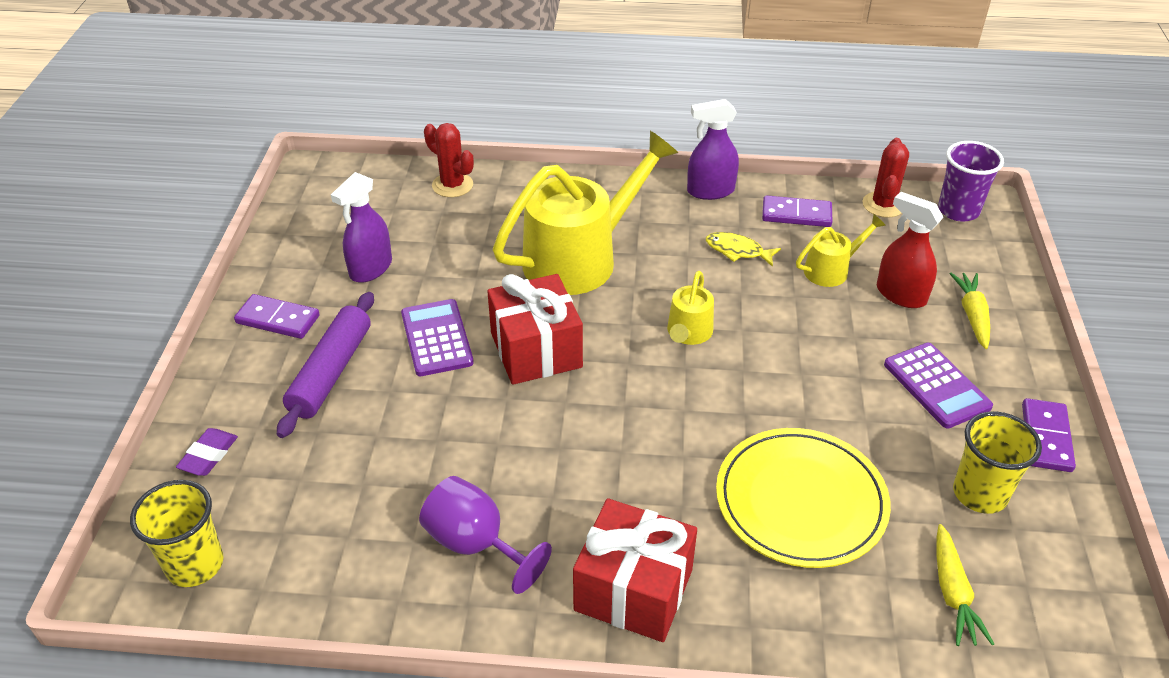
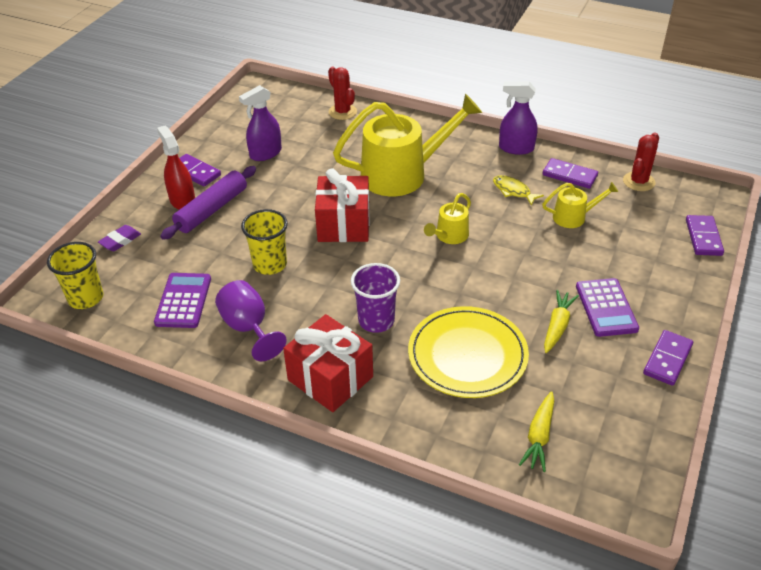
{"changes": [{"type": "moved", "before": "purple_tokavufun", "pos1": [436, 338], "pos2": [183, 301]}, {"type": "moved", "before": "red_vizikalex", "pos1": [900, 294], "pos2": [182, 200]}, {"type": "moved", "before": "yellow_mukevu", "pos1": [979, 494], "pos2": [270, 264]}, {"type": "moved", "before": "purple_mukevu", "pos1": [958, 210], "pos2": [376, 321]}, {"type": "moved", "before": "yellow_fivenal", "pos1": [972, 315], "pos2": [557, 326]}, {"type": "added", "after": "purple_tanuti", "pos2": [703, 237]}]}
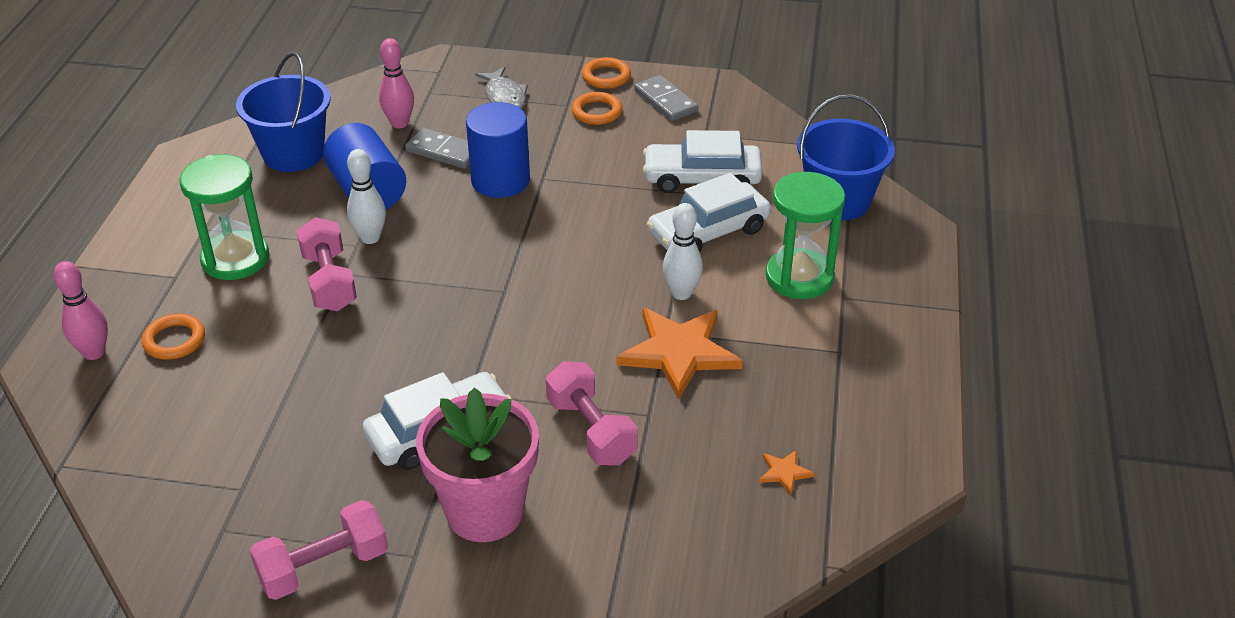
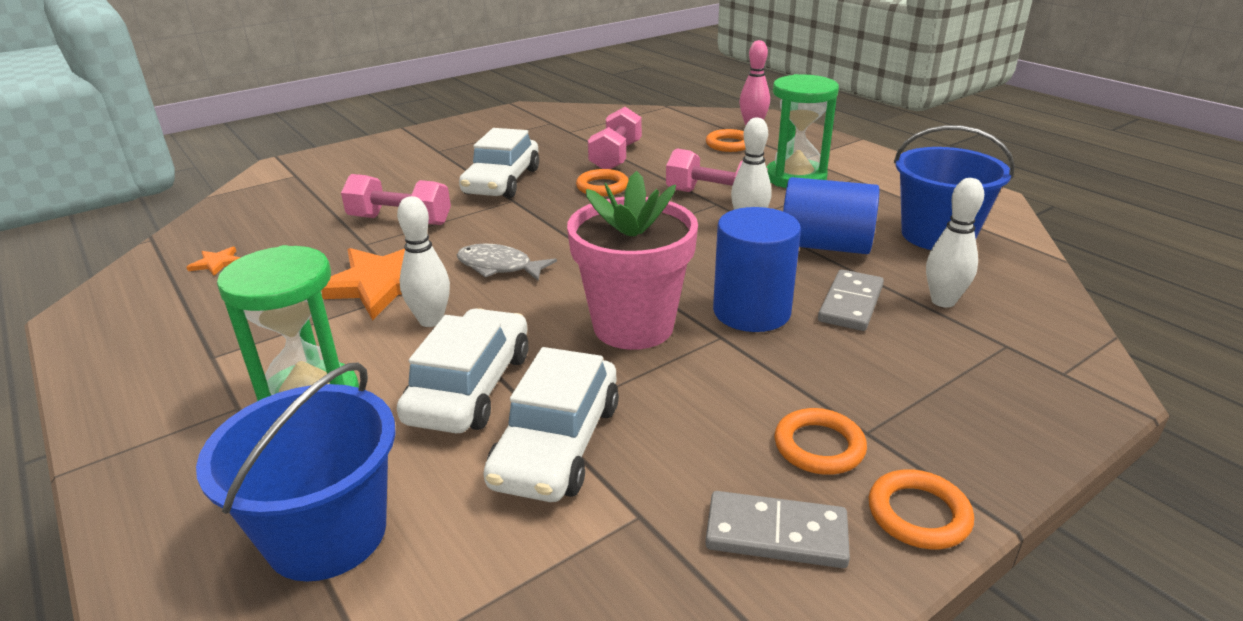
{"changes": [{"type": "moved", "before": "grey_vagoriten", "pos1": [504, 97], "pos2": [499, 267]}, {"type": "turned", "before": "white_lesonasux", "pos1": [702, 178], "pos2": [557, 444], "turn": 150}, {"type": "moved", "before": "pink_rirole", "pos1": [485, 511], "pos2": [633, 326]}, {"type": "added", "after": "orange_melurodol", "pos2": [602, 187]}, {"type": "moved", "before": "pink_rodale", "pos1": [323, 567], "pos2": [616, 157]}, {"type": "turned", "before": "grey_tanuti", "pos1": [444, 151], "pos2": [851, 304], "turn": -45}, {"type": "recoloured", "before": "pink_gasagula", "after": "white_gasagula", "pos1": [399, 123], "pos2": [943, 301]}]}
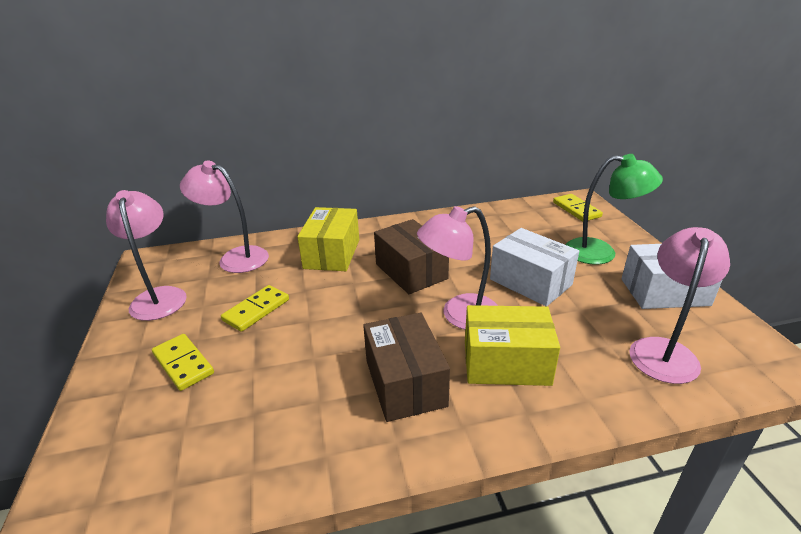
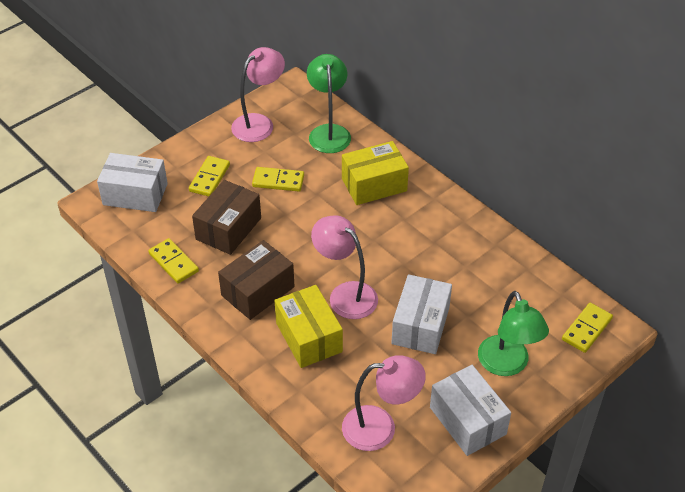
{"changes": [{"type": "added", "after": "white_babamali", "pos2": [135, 194]}, {"type": "added", "after": "yellow_tanuti", "pos2": [174, 262]}, {"type": "moved", "before": "brown_babamali", "pos1": [411, 271], "pos2": [228, 228]}, {"type": "recoloured", "before": "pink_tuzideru", "after": "green_tuzideru", "pos1": [235, 257], "pos2": [329, 132]}]}
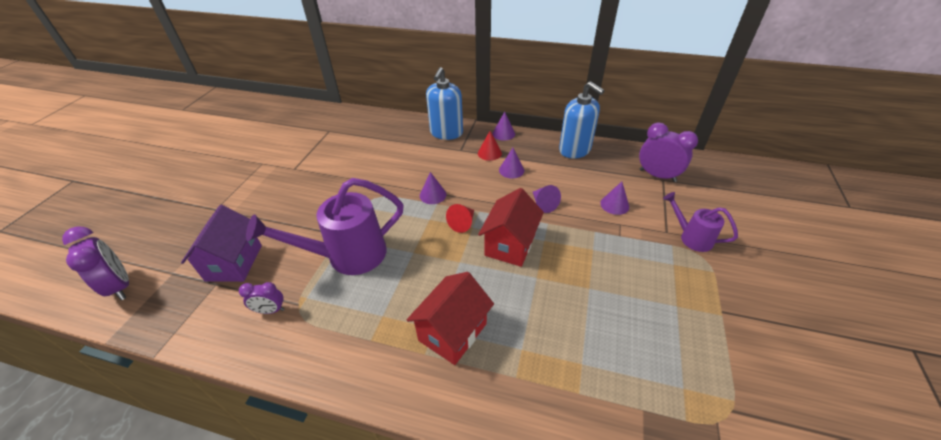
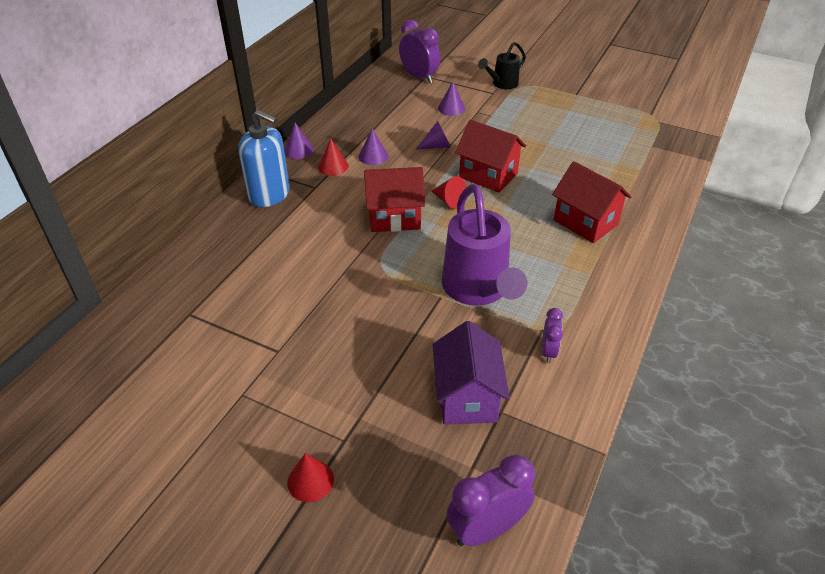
{"changes": [{"type": "added", "after": "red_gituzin", "pos2": [310, 480]}, {"type": "replaced", "before": "purple_gituzin", "after": "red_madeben", "pos1": [433, 195], "pos2": [394, 217]}, {"type": "turned", "before": "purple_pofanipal", "pos1": [657, 175], "pos2": [419, 77], "turn": 90}, {"type": "turned", "before": "purple_madeben", "pos1": [234, 263], "pos2": [467, 397], "turn": 75}, {"type": "recoloured", "before": "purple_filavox", "after": "black_filavox", "pos1": [691, 237], "pos2": [502, 84]}, {"type": "removed", "before": "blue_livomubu", "pos1": [575, 150]}]}
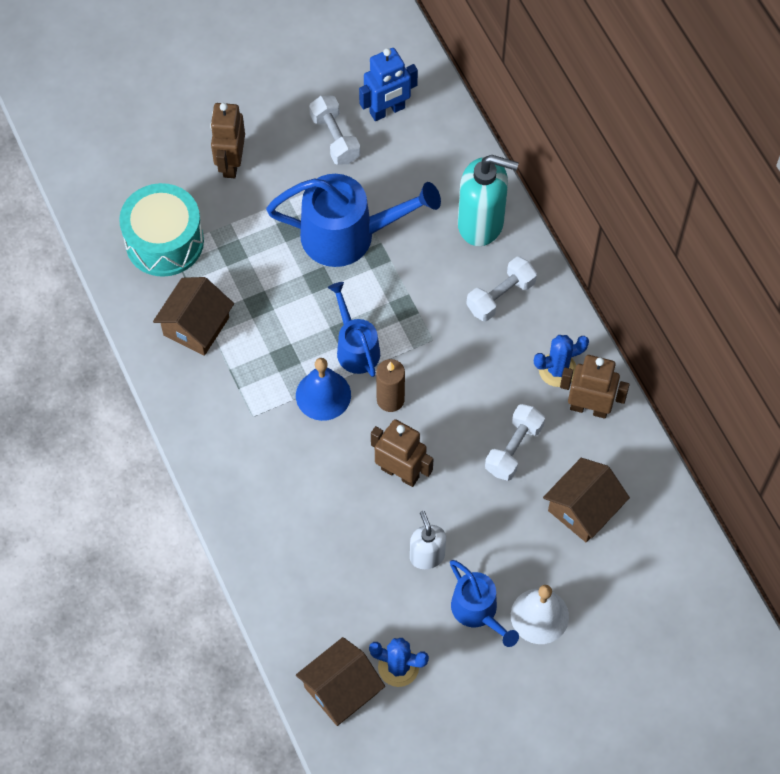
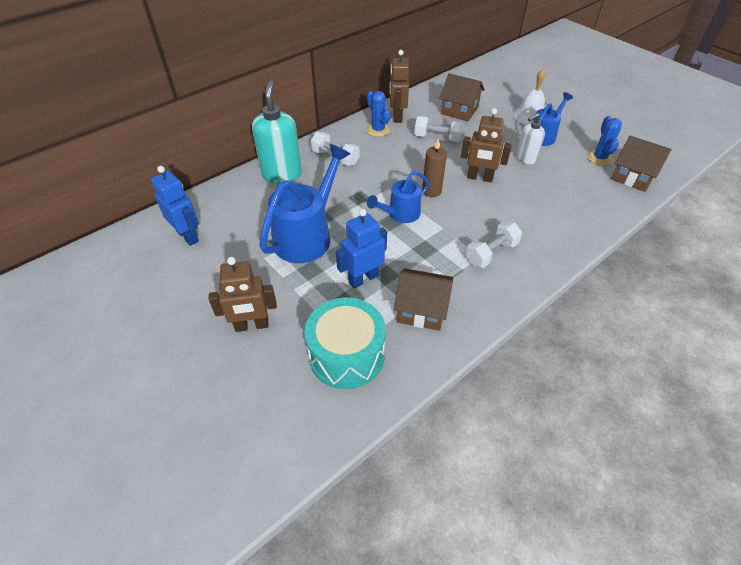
{"changes": [{"type": "turned", "before": "blue_filavox", "pos1": [349, 235], "pos2": [307, 235], "turn": 45}, {"type": "added", "after": "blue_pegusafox", "pos2": [363, 278]}, {"type": "turned", "before": "brown_pegusafox", "pos1": [400, 472], "pos2": [479, 178], "turn": -90}, {"type": "moved", "before": "white_rodale", "pos1": [335, 138], "pos2": [491, 253]}, {"type": "removed", "before": "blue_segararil", "pos1": [323, 395]}]}
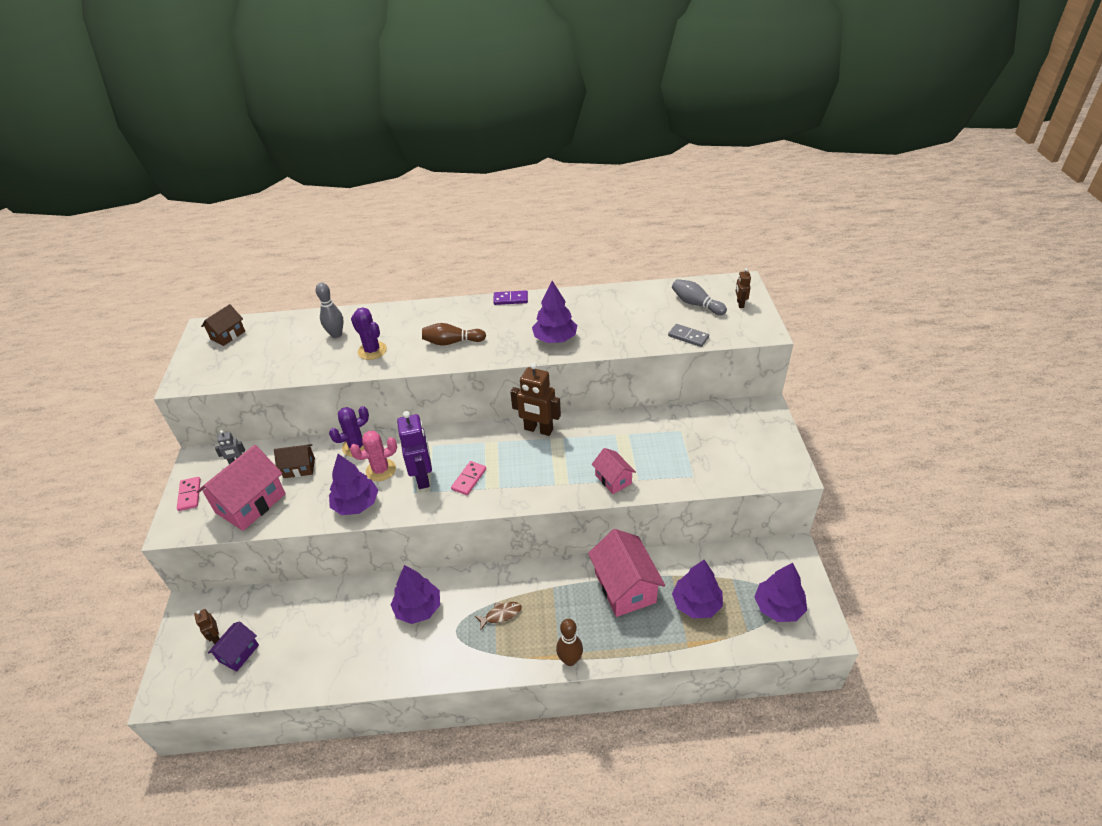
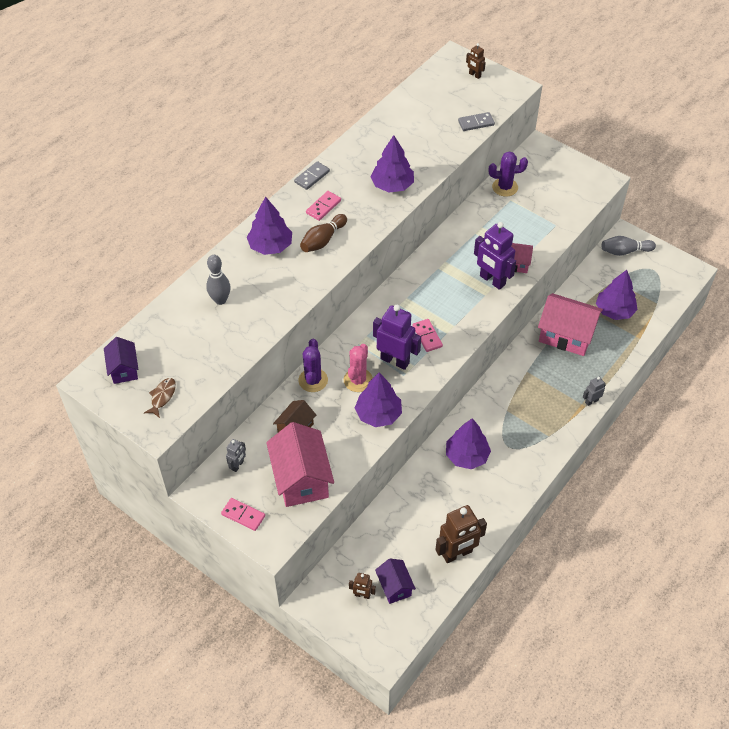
{"changes": [{"type": "recoloured", "before": "brown_madeben", "after": "purple_madeben", "pos1": [228, 335], "pos2": [124, 369]}, {"type": "moved", "before": "brown_vagoriten", "pos1": [501, 615], "pos2": [162, 397]}, {"type": "moved", "before": "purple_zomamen", "pos1": [778, 607], "pos2": [270, 246]}, {"type": "recoloured", "before": "purple_tanuti", "after": "grey_tanuti", "pos1": [510, 299], "pos2": [312, 177]}, {"type": "added", "after": "pink_tanuti", "pos2": [323, 207]}, {"type": "moved", "before": "brown_pegusafox", "pos1": [538, 430], "pos2": [457, 554]}, {"type": "added", "after": "purple_pegusafox", "pos2": [492, 280]}, {"type": "moved", "before": "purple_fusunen", "pos1": [372, 350], "pos2": [505, 187]}, {"type": "replaced", "before": "brown_gasagula", "after": "grey_pegusafox", "pos1": [570, 660], "pos2": [591, 401]}, {"type": "moved", "before": "grey_gasagula", "pos1": [696, 304], "pos2": [624, 251]}]}
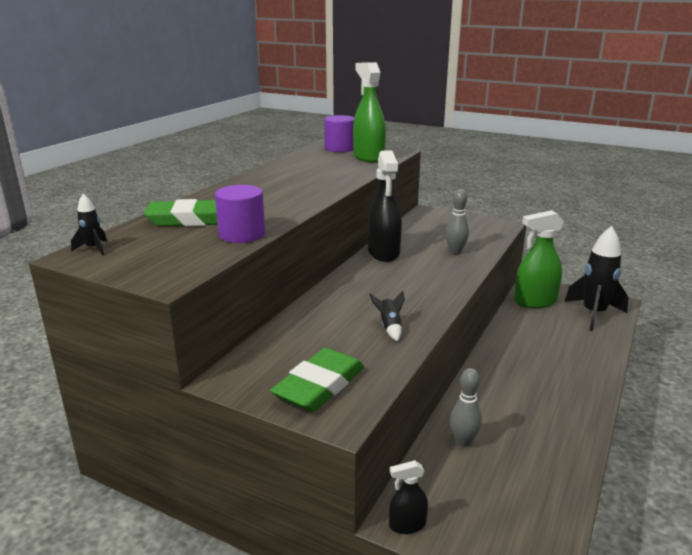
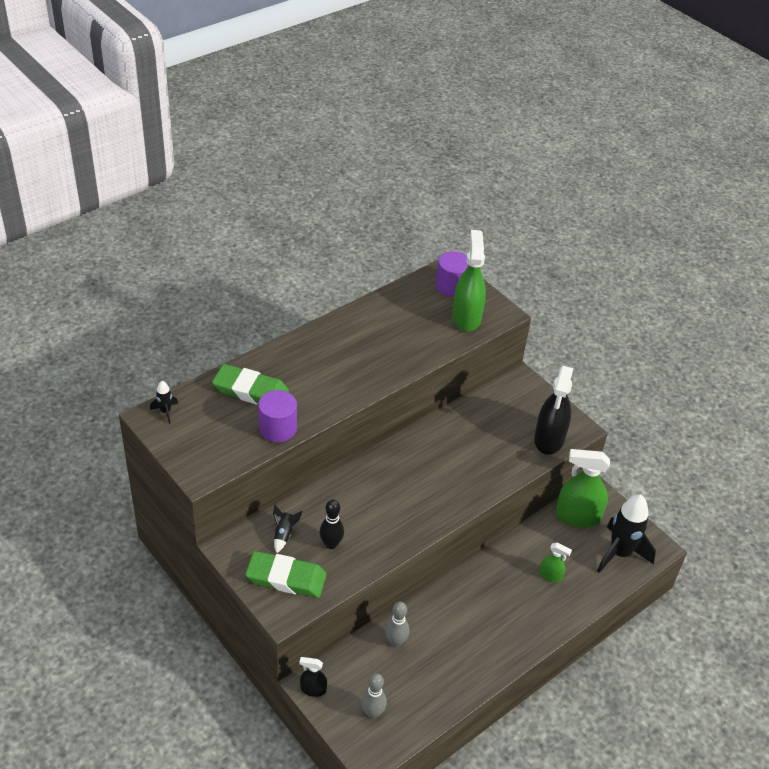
{"changes": [{"type": "turned", "before": "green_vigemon", "pos1": [319, 385], "pos2": [286, 578], "turn": 45}, {"type": "moved", "before": "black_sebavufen", "pos1": [389, 327], "pos2": [284, 534]}, {"type": "added", "after": "black_gasagula", "pos2": [331, 544]}, {"type": "moved", "before": "grey_gasagula", "pos1": [455, 251], "pos2": [372, 713]}, {"type": "moved", "before": "black_vizikalex", "pos1": [383, 253], "pos2": [549, 439]}, {"type": "added", "after": "green_vizikalex", "pos2": [550, 575]}]}
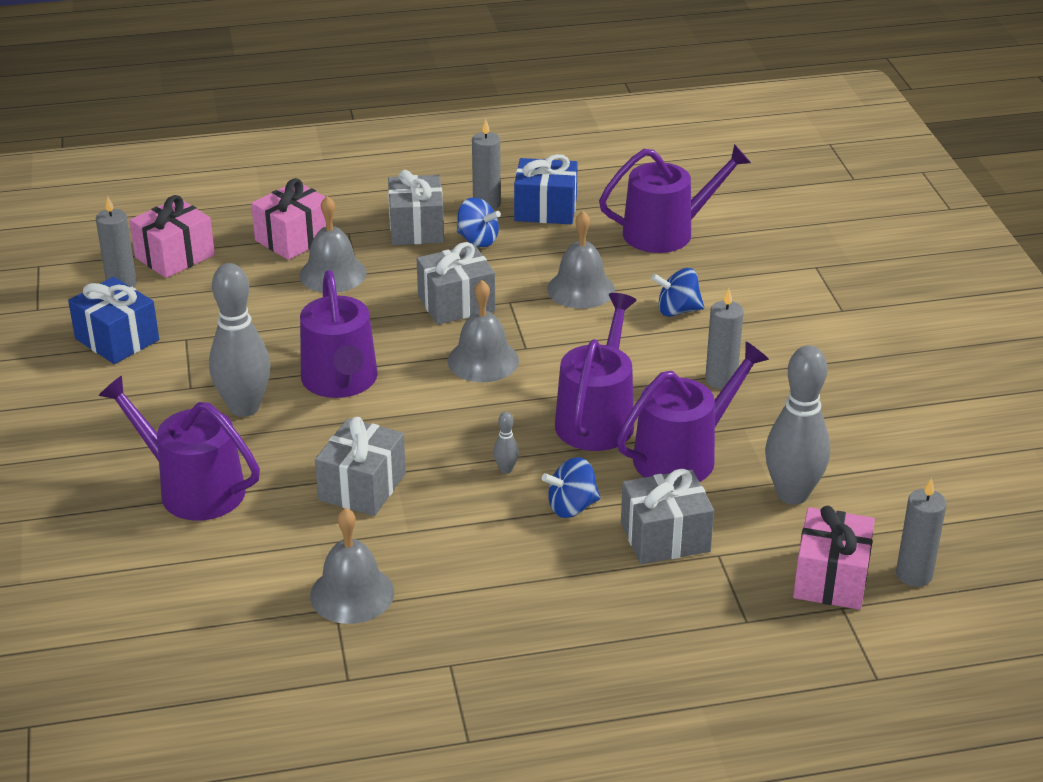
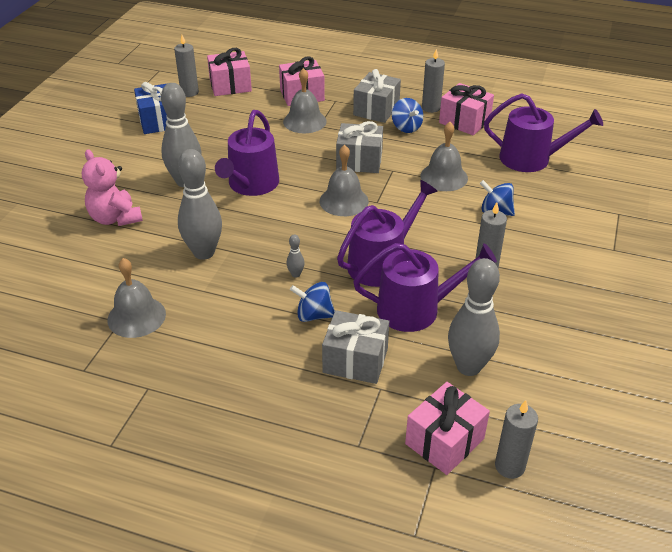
{"changes": [{"type": "replaced", "before": "purple_filavox", "after": "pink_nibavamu", "pos1": [193, 488], "pos2": [115, 218]}, {"type": "replaced", "before": "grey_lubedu", "after": "grey_gasagula", "pos1": [362, 487], "pos2": [204, 252]}, {"type": "recoloured", "before": "blue_lubedu", "after": "pink_lubedu", "pos1": [545, 209], "pos2": [464, 121]}]}
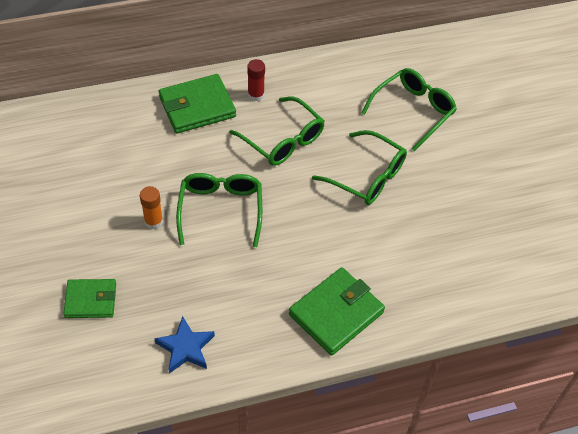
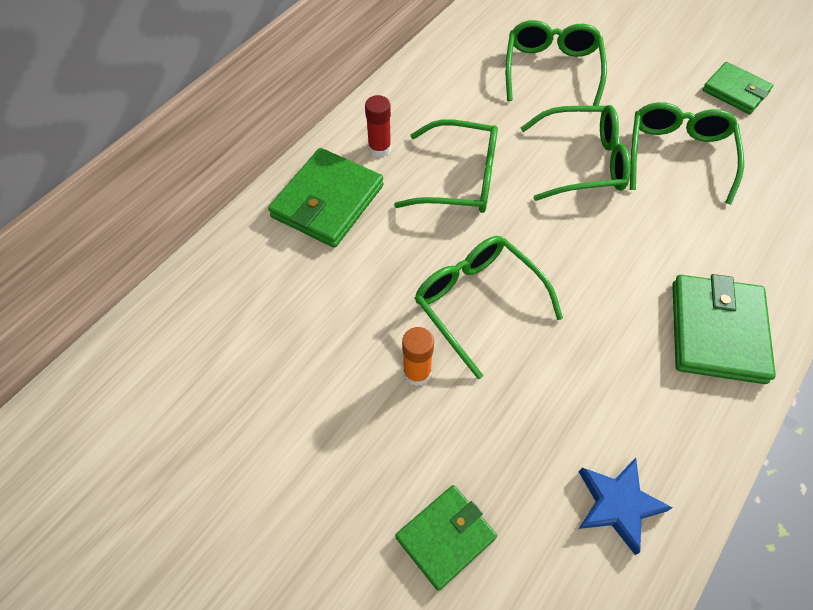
{"changes": [{"type": "added", "after": "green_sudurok", "pos2": [678, 155]}, {"type": "added", "after": "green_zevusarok", "pos2": [735, 91]}]}
